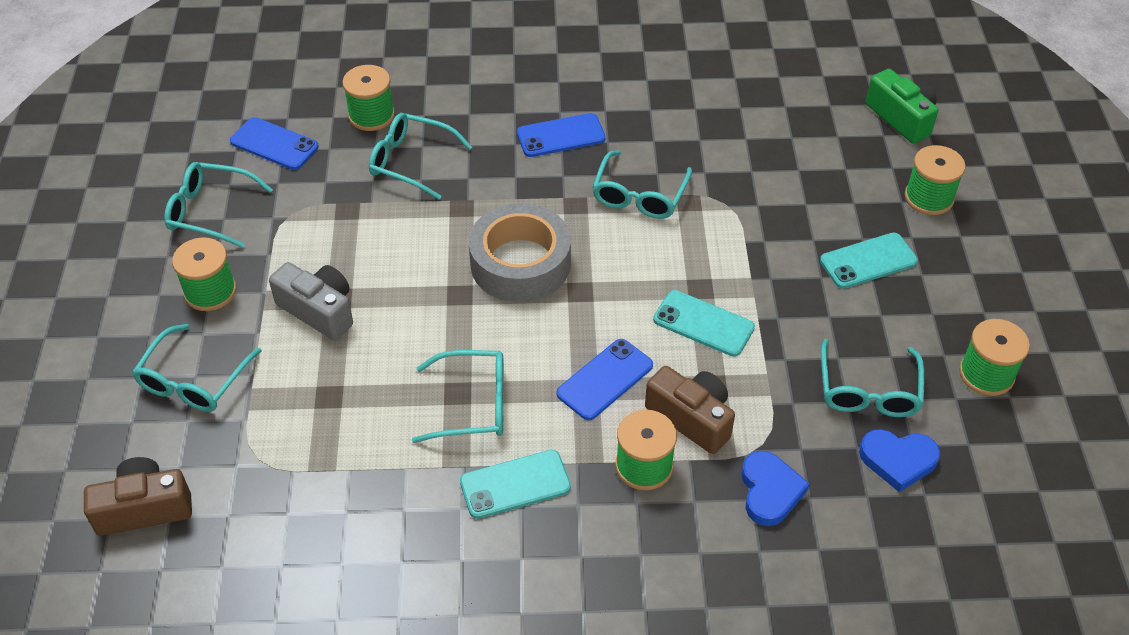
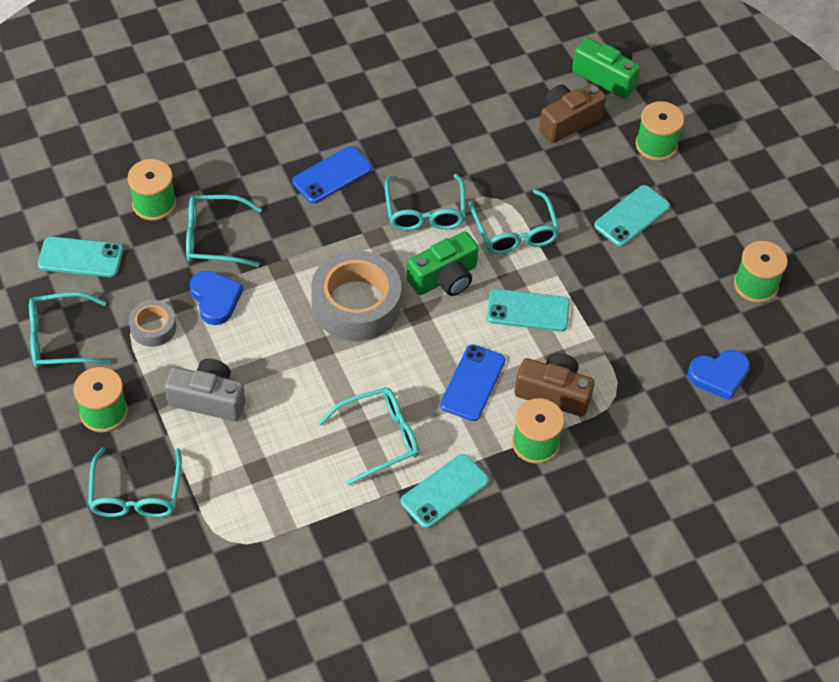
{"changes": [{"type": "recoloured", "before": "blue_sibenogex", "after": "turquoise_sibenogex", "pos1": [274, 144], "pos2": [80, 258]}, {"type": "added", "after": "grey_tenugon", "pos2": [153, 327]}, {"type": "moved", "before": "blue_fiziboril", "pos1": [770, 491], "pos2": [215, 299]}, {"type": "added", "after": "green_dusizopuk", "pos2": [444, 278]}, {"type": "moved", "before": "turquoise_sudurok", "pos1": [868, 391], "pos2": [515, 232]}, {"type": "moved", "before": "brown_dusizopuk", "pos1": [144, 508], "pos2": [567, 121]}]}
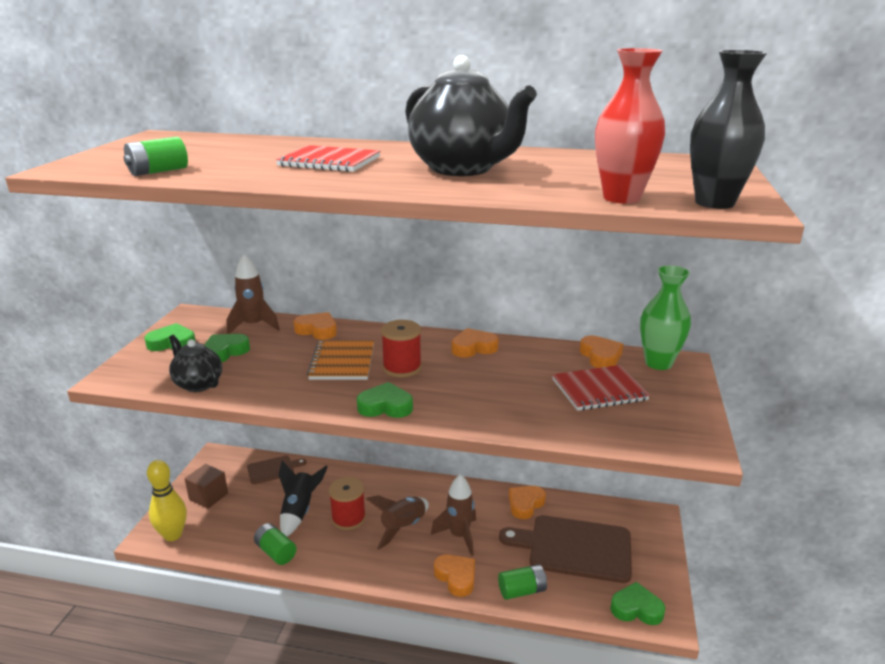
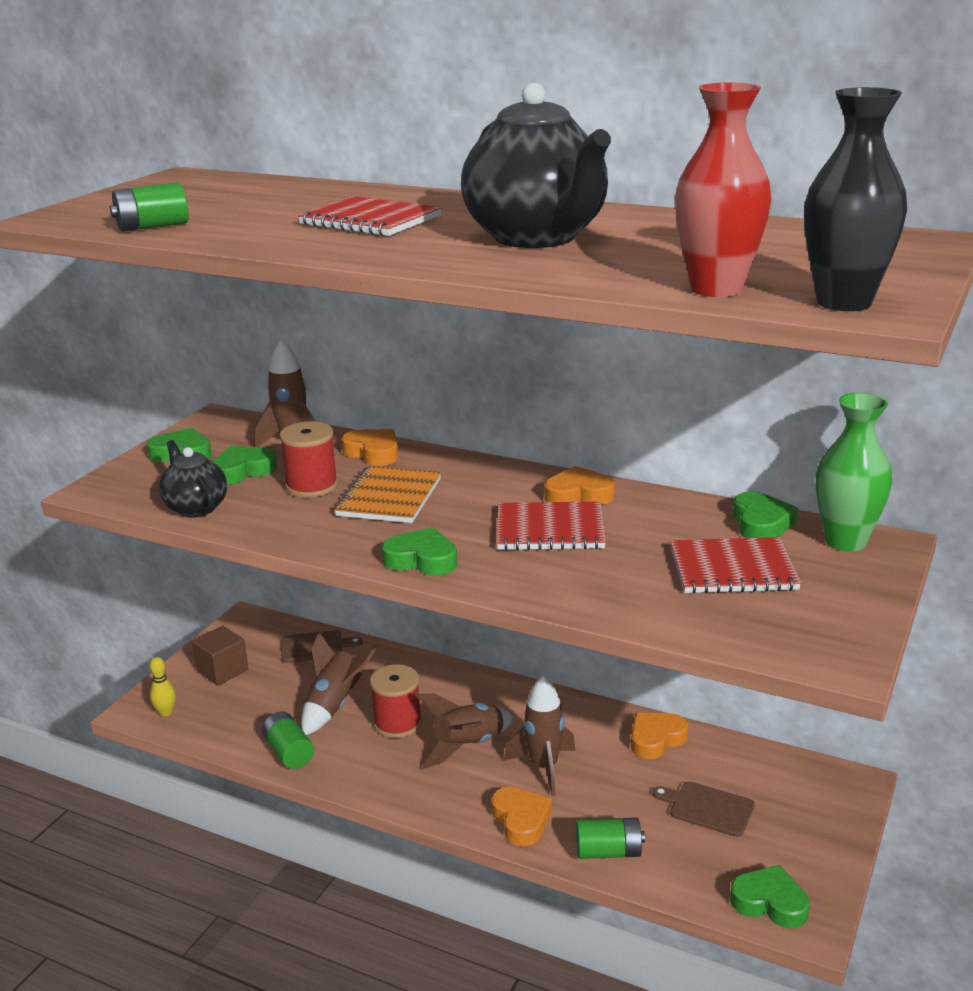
{"changes": [{"type": "resized", "before": "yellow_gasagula", "pos1": [173, 535], "pos2": [166, 712], "scale": 0.54}, {"type": "moved", "before": "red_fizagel", "pos1": [402, 368], "pos2": [312, 486]}, {"type": "recoloured", "before": "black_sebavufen", "after": "brown_sebavufen", "pos1": [299, 511], "pos2": [335, 705]}, {"type": "added", "after": "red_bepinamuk", "pos2": [550, 529]}, {"type": "resized", "before": "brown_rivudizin", "pos1": [574, 548], "pos2": [708, 808], "scale": 0.51}, {"type": "recoloured", "before": "orange_fiziboril", "after": "green_fiziboril", "pos1": [600, 356], "pos2": [761, 523]}]}
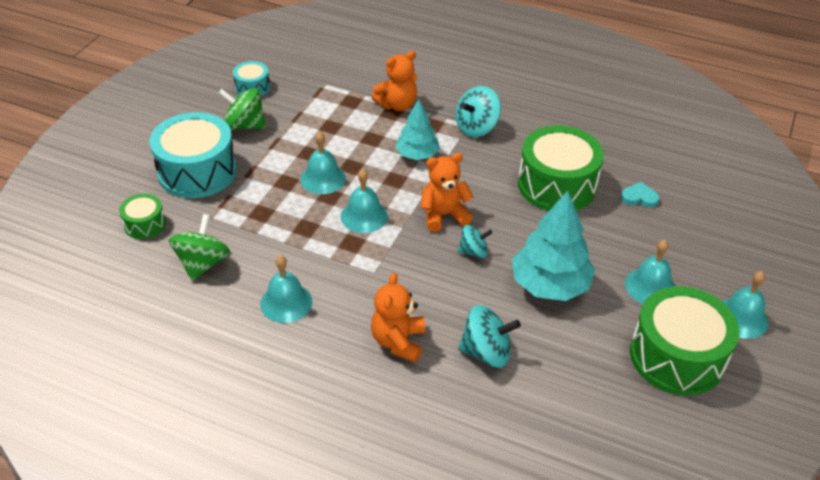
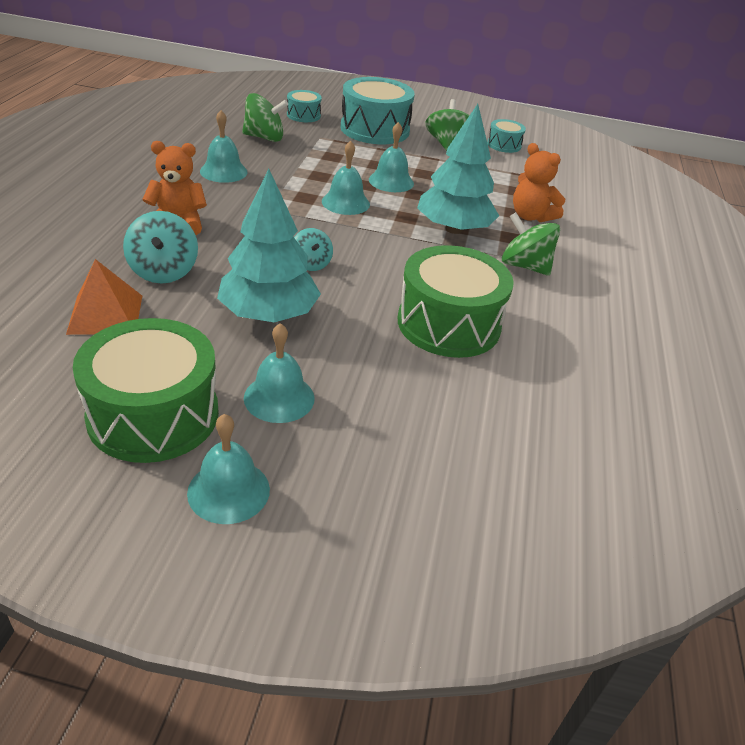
{"changes": [{"type": "added", "after": "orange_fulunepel", "pos2": [105, 314]}, {"type": "recoloured", "before": "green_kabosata", "after": "turquoise_kabosata", "pos1": [145, 224], "pos2": [303, 115]}, {"type": "resized", "before": "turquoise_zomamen", "pos1": [417, 155], "pos2": [454, 229], "scale": 1.6}, {"type": "recoloured", "before": "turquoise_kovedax", "after": "green_kovedax", "pos1": [476, 128], "pos2": [524, 266]}, {"type": "removed", "before": "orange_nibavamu", "pos1": [444, 215]}, {"type": "removed", "before": "turquoise_fiziboril", "pos1": [639, 197]}]}
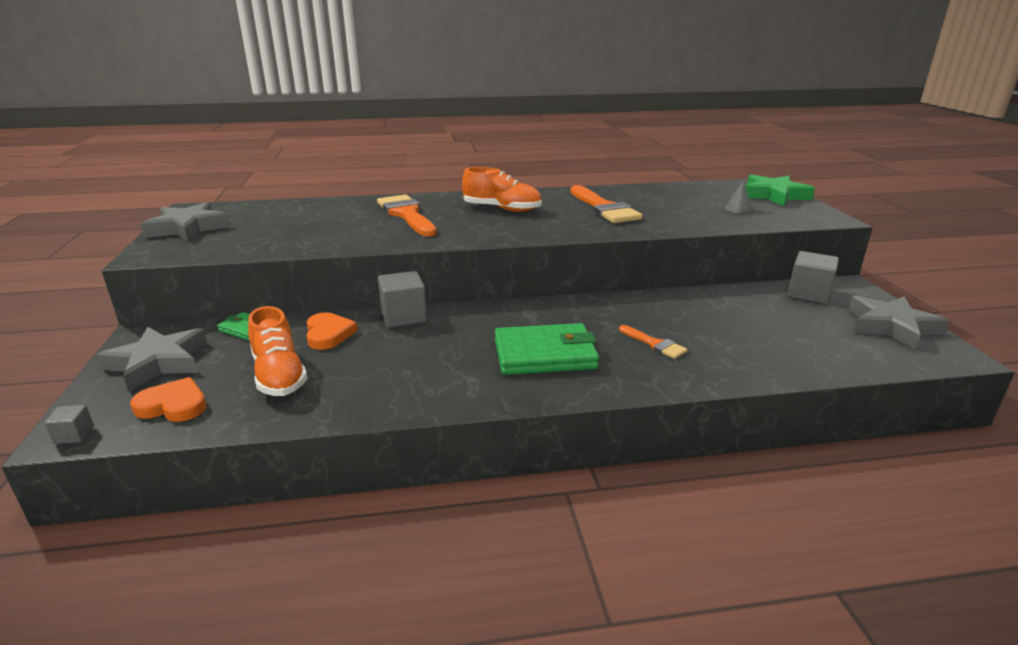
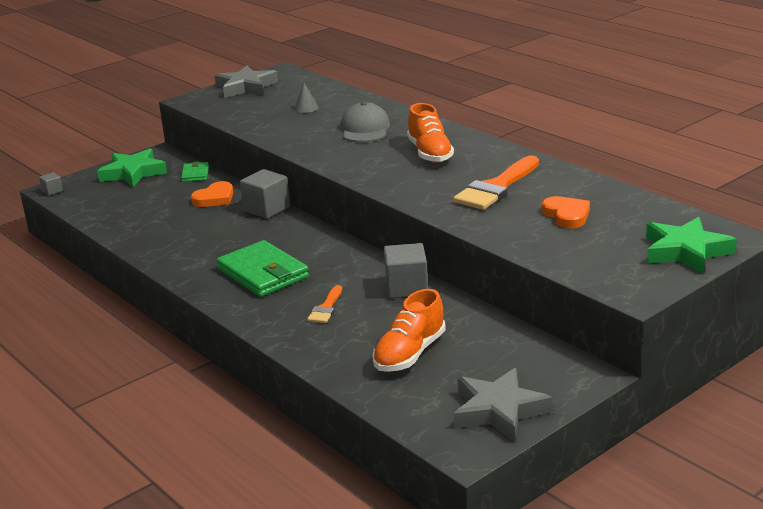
{"changes": [{"type": "recoloured", "before": "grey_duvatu", "after": "green_duvatu", "pos1": [158, 362], "pos2": [133, 173]}, {"type": "moved", "before": "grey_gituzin", "pos1": [738, 209], "pos2": [306, 108]}, {"type": "replaced", "before": "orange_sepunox", "after": "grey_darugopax", "pos1": [406, 214], "pos2": [365, 129]}, {"type": "moved", "before": "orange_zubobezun", "pos1": [279, 375], "pos2": [409, 354]}, {"type": "moved", "before": "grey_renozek", "pos1": [808, 294], "pos2": [406, 287]}, {"type": "moved", "before": "orange_fiziboril", "pos1": [173, 405], "pos2": [566, 215]}]}
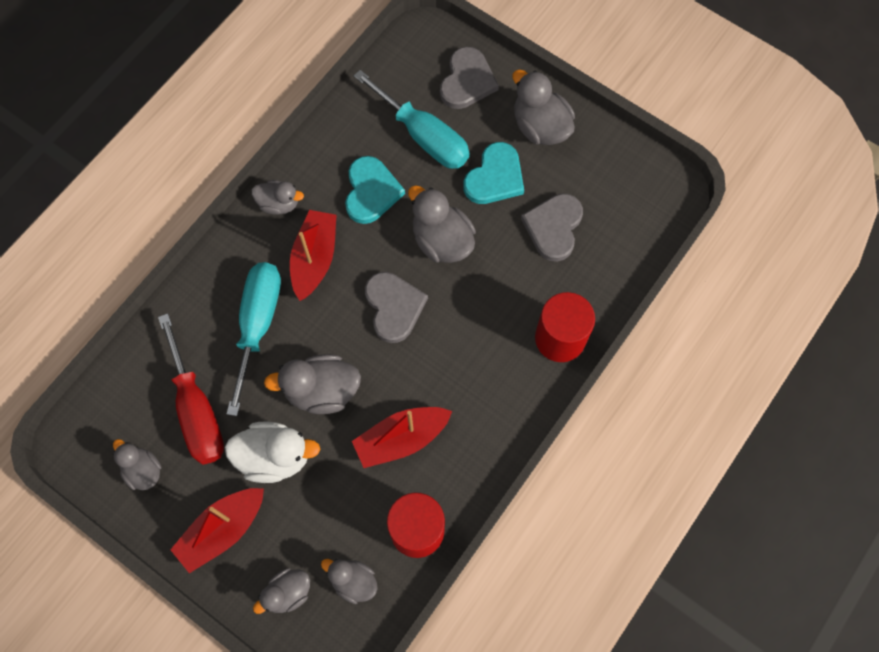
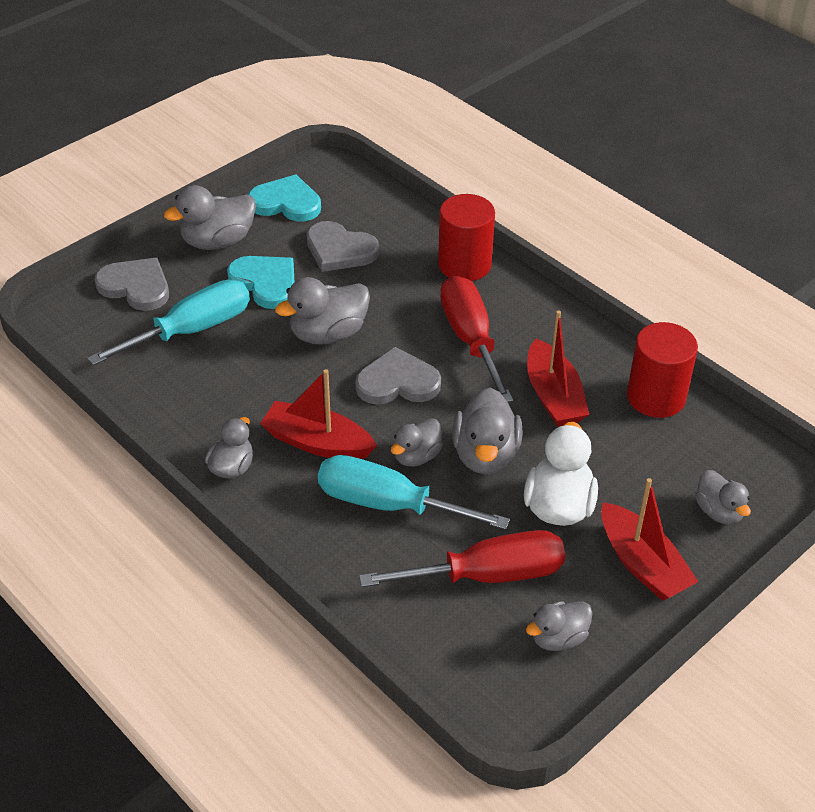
{"changes": [{"type": "moved", "before": "turquoise_fiziboril", "pos1": [371, 192], "pos2": [286, 203]}, {"type": "moved", "before": "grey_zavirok", "pos1": [353, 581], "pos2": [417, 456]}, {"type": "added", "after": "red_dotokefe", "pos2": [471, 339]}]}
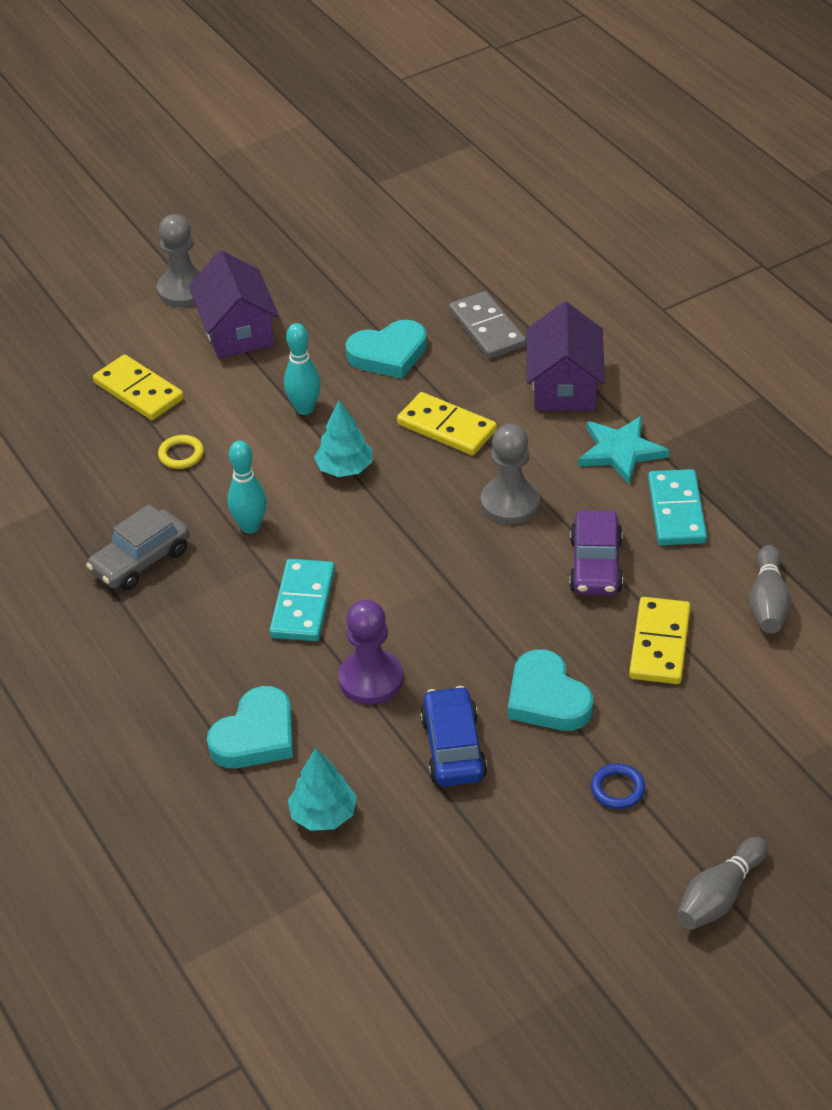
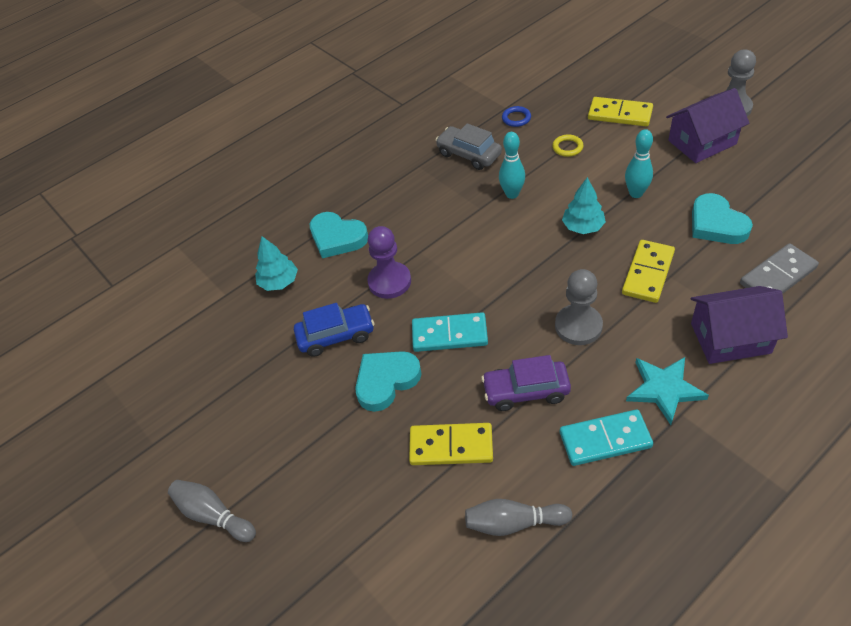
{"changes": [{"type": "moved", "before": "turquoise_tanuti", "pos1": [303, 603], "pos2": [449, 335]}, {"type": "moved", "before": "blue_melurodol", "pos1": [617, 789], "pos2": [516, 118]}, {"type": "turned", "before": "yellow_tanuti", "pos1": [139, 391], "pos2": [620, 114], "turn": 75}]}
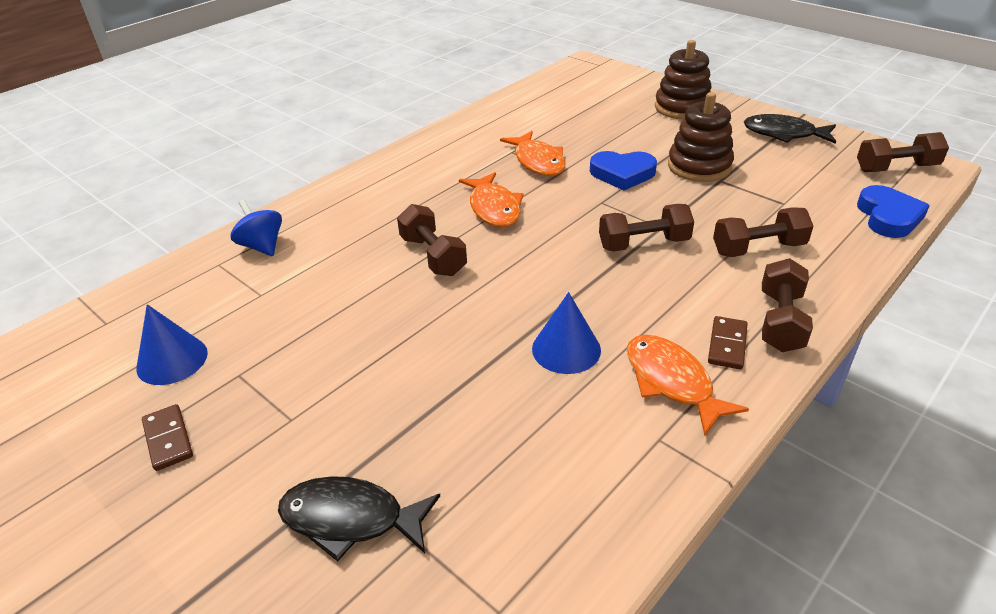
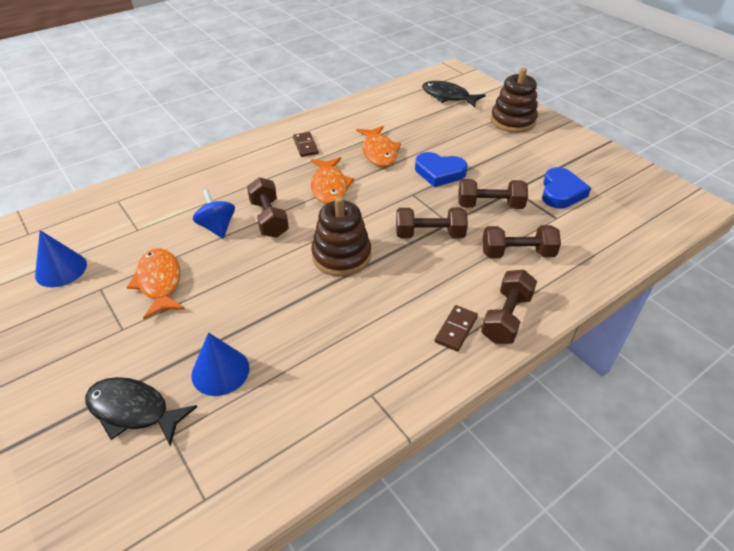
{"changes": [{"type": "moved", "before": "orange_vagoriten", "pos1": [672, 382], "pos2": [159, 282]}, {"type": "moved", "before": "blue_gituzin", "pos1": [566, 349], "pos2": [220, 371]}, {"type": "moved", "before": "blue_kovedax", "pos1": [262, 246], "pos2": [217, 227]}, {"type": "moved", "before": "brown_tanuti", "pos1": [168, 439], "pos2": [305, 146]}, {"type": "moved", "before": "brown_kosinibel", "pos1": [699, 166], "pos2": [341, 256]}, {"type": "moved", "before": "black_vagoriten", "pos1": [784, 134], "pos2": [448, 97]}, {"type": "moved", "before": "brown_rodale", "pos1": [896, 168], "pos2": [490, 205]}, {"type": "moved", "before": "blue_fiziboril", "pos1": [888, 217], "pos2": [561, 192]}]}
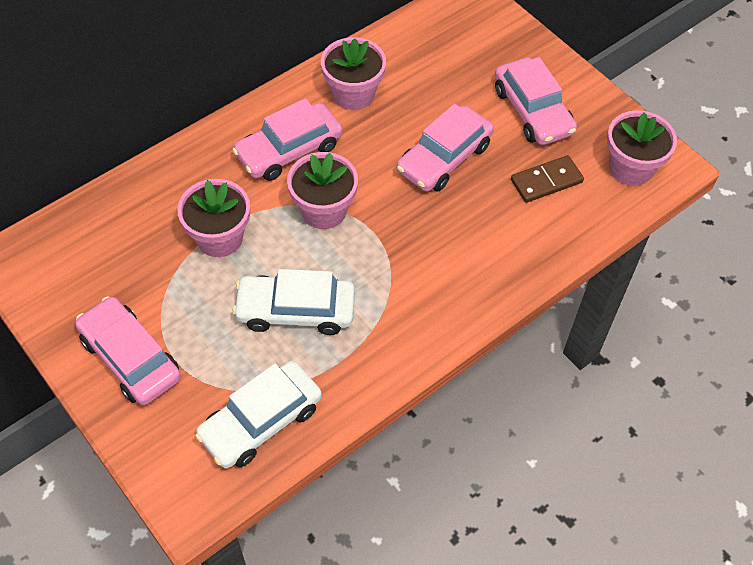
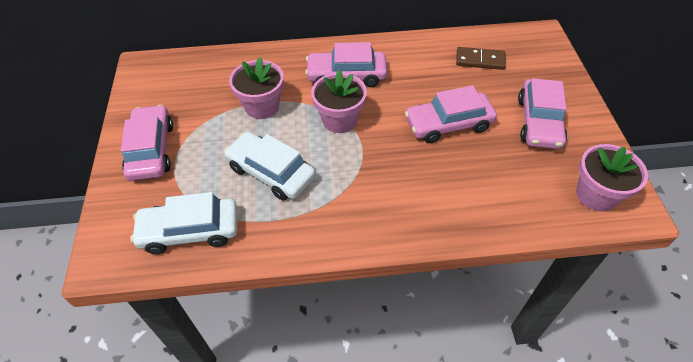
{"changes": [{"type": "moved", "before": "brown_tanuti", "pos1": [546, 181], "pos2": [480, 60]}, {"type": "removed", "before": "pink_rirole", "pos1": [353, 94]}]}
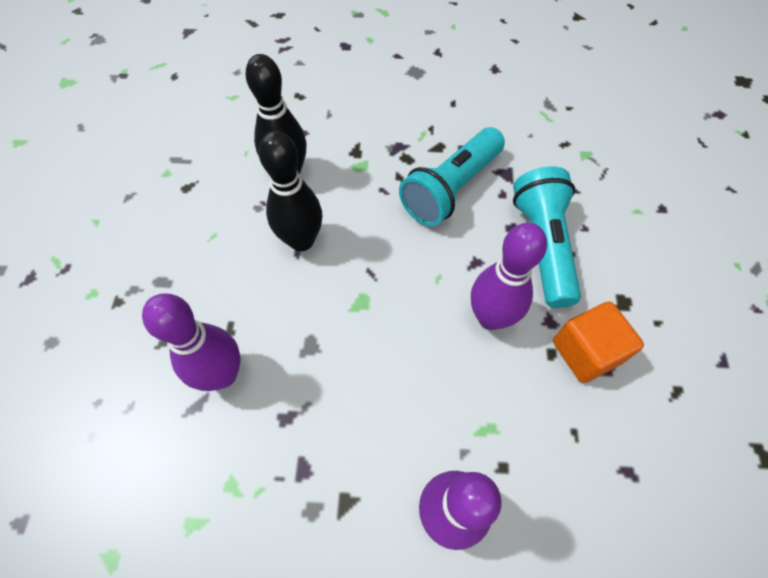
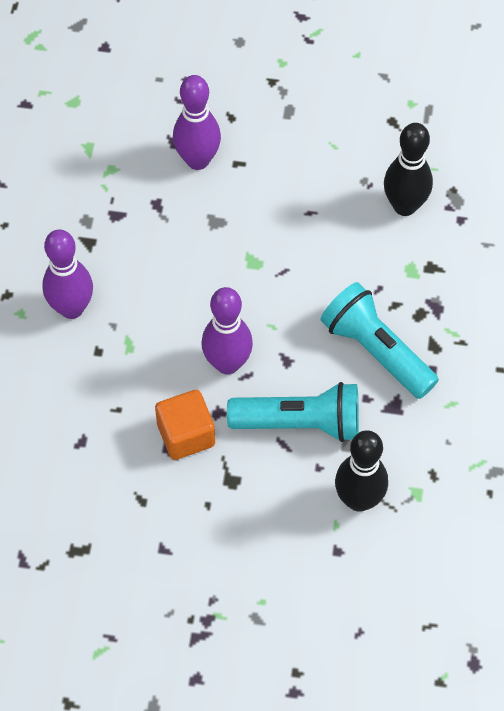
{"changes": [{"type": "moved", "before": "black_gasagula", "pos1": [301, 240], "pos2": [359, 499]}]}
